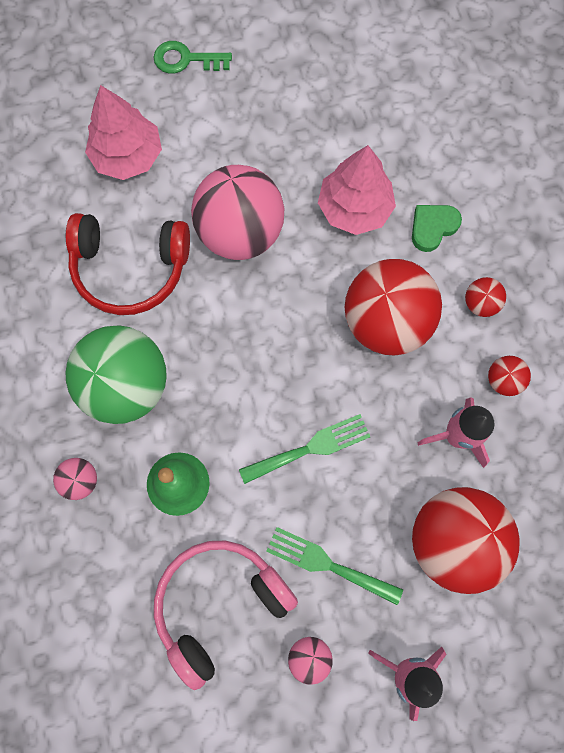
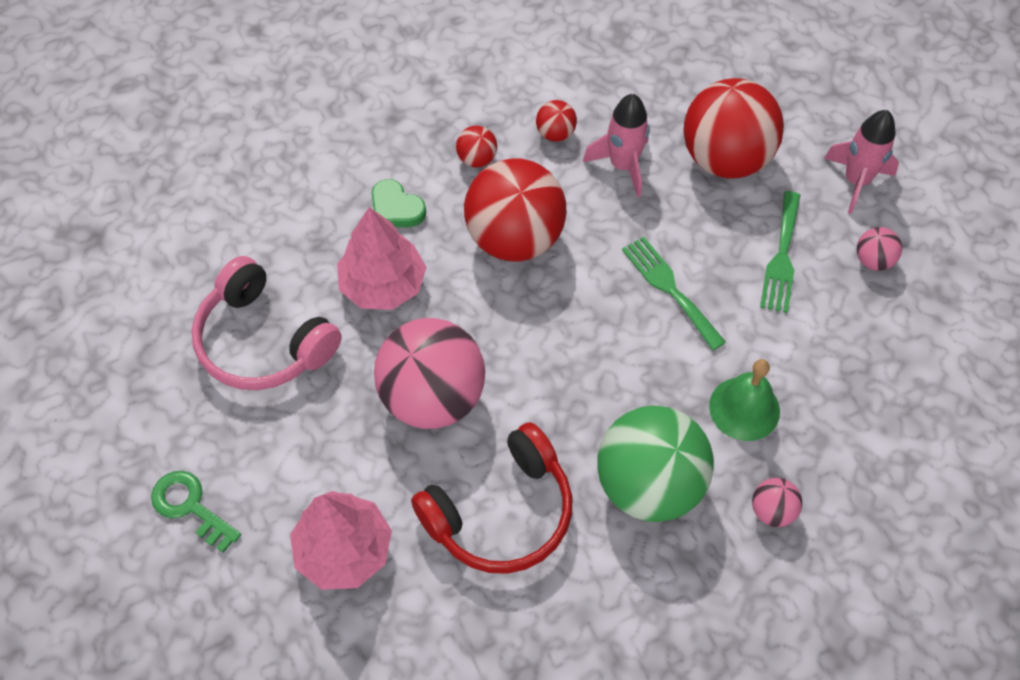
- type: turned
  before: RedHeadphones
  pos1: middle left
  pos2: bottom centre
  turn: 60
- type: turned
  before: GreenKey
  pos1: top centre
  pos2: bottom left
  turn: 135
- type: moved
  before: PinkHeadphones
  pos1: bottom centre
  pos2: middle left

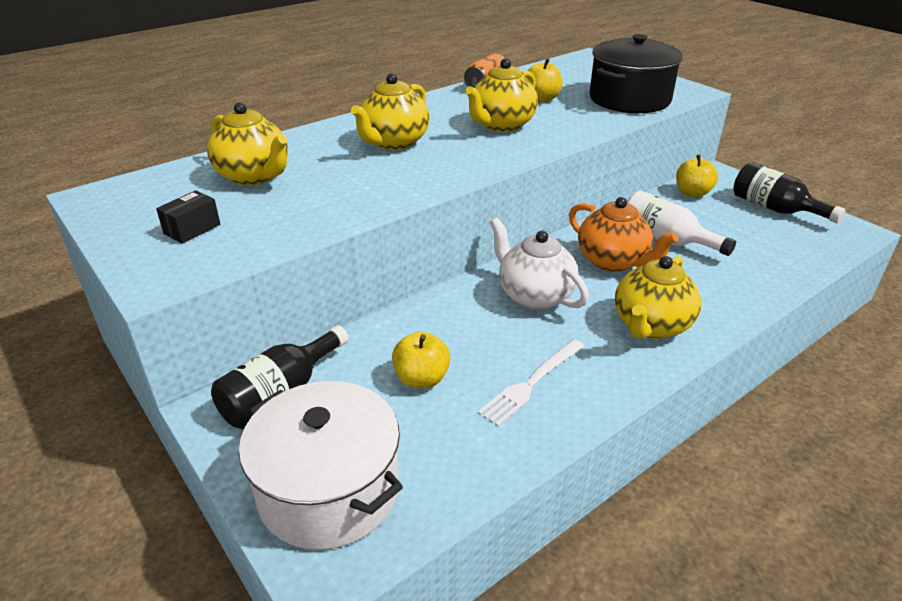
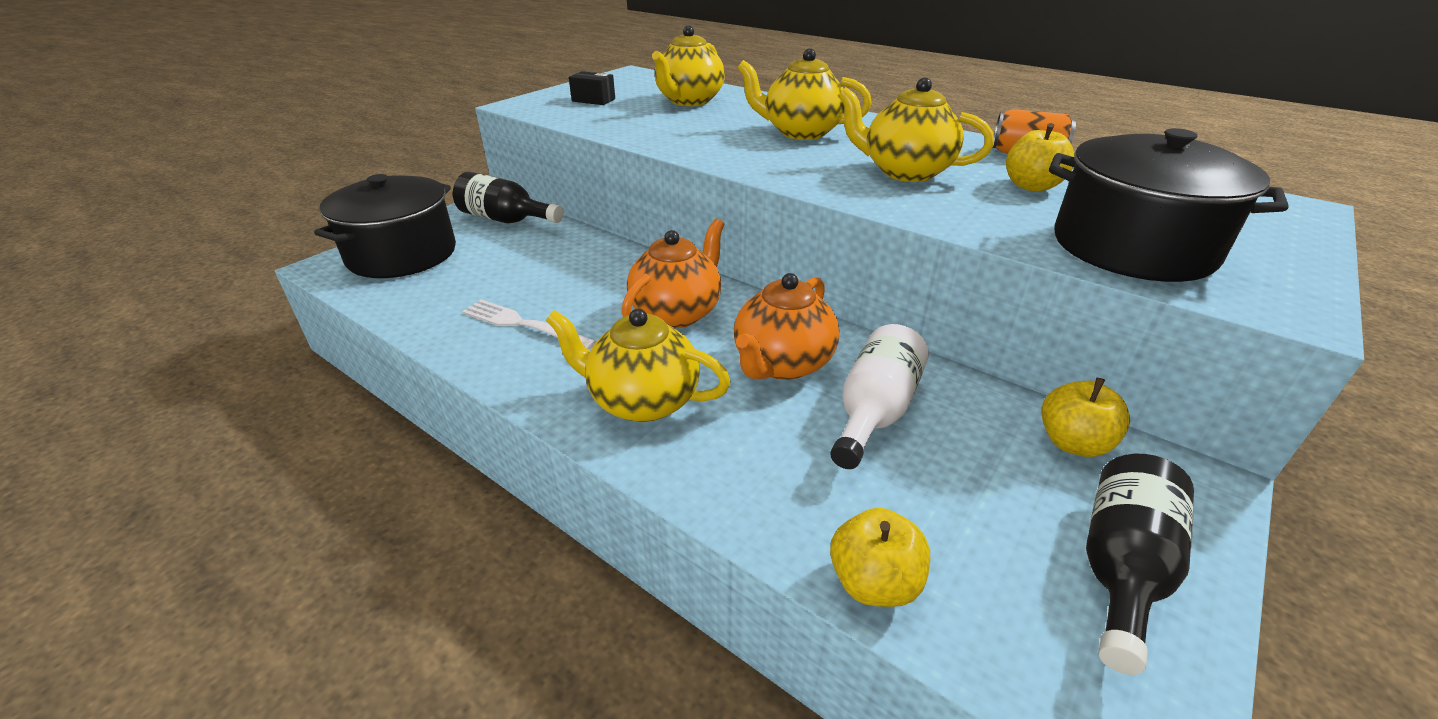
- type: recoloured
  before: WhitePot
  after: BlackPot (1st from left)
  pos1: bottom centre
  pos2: top left
- type: moved
  before: YellowApple (1st from left)
  pos1: centre
  pos2: bottom centre
- type: recoloured
  before: WhiteTeapot
  after: OrangeTeapot (1st from left)
  pos1: centre
  pos2: centre

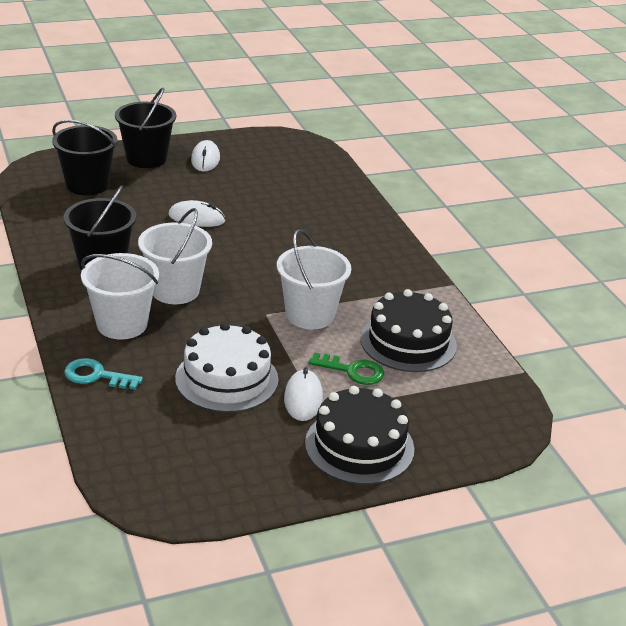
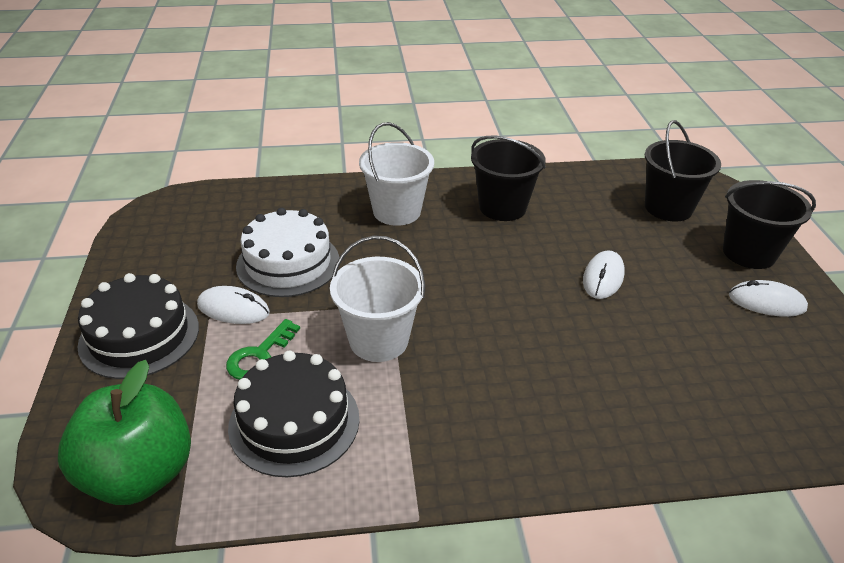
- type: removed
  before: TurquoiseKey
  pos1: middle left
- type: removed
  before: WhiteBucket (2nd from left)
  pos1: middle left
- type: added
  after: GreenApple
  pos2: bottom left

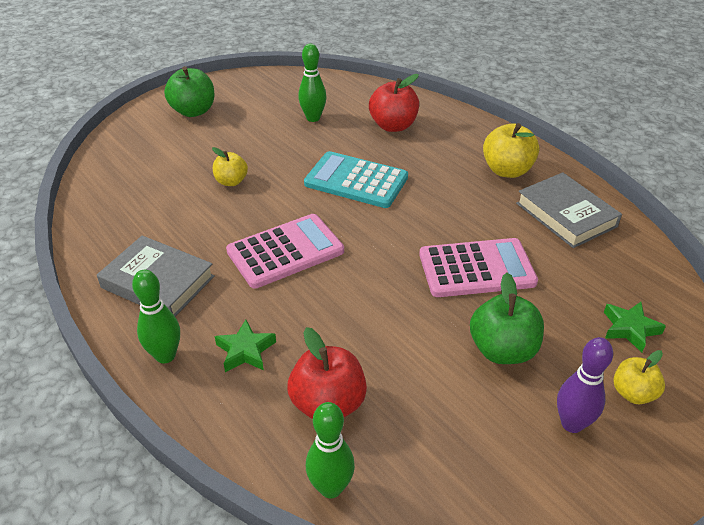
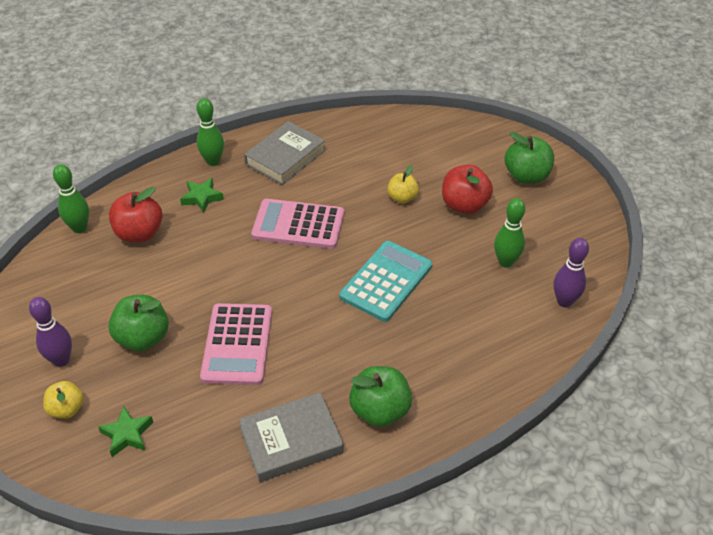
- type: turned
  before: PinkCalculator (1st from left in the first image)
  pos1: centre
  pos2: centre
  turn: 120
- type: moved
  before: RedApple (2nd from left)
  pos1: top centre
  pos2: centre
- type: recoloured
  before: YellowApple (2nd from left)
  after: GreenApple (2nd from left)
  pos1: top right
  pos2: bottom centre
- type: added
  after: PurpleBowlingPin (2nd from left)
  pos2: middle right

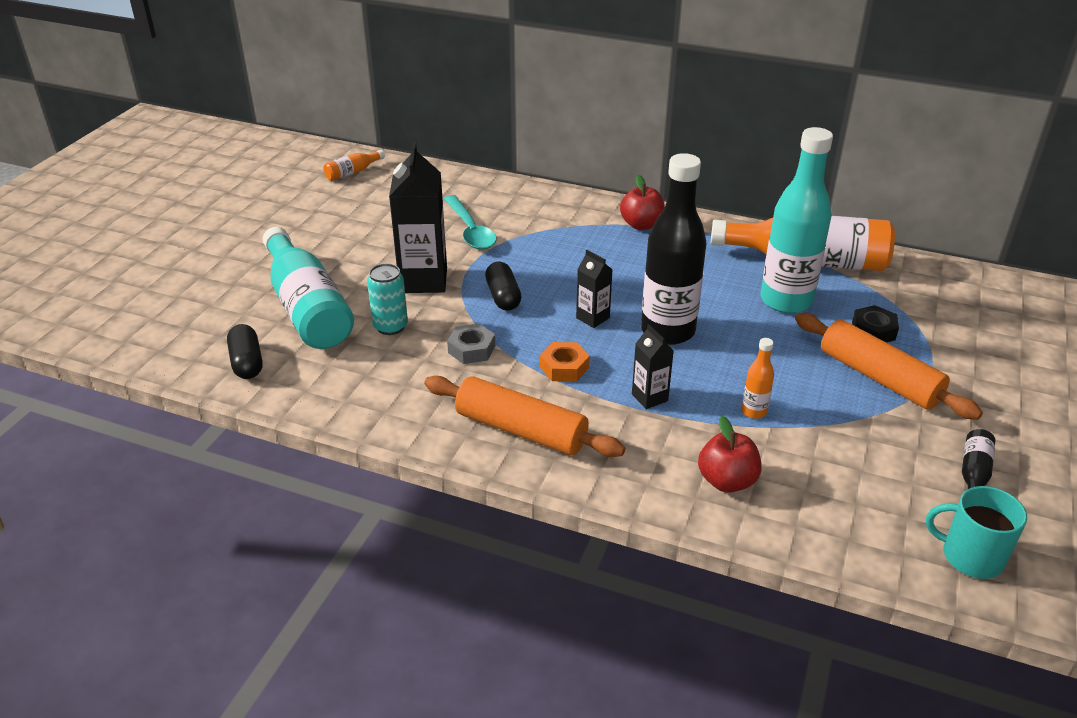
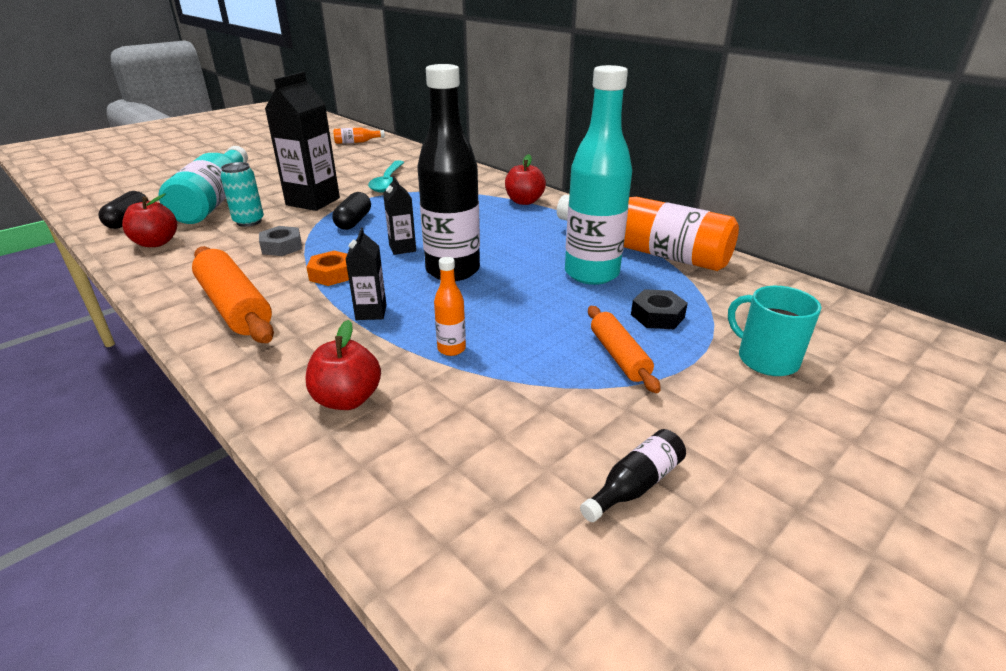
- type: resized
  before: OrangeRollingPin (2nd from left)
  pos1: middle right
  pos2: centre
  scale: 0.6
- type: moved
  before: TurquoiseMug
  pos1: bottom right
  pos2: middle right
- type: added
  after: RedApple (1st from left)
  pos2: top left

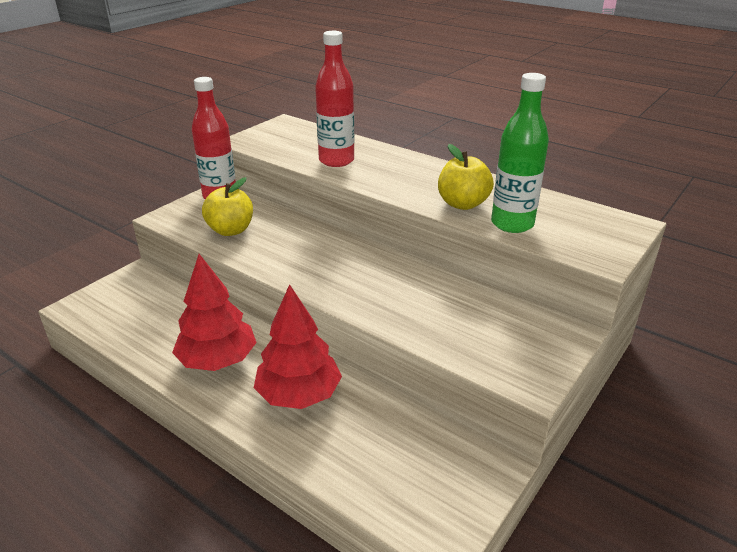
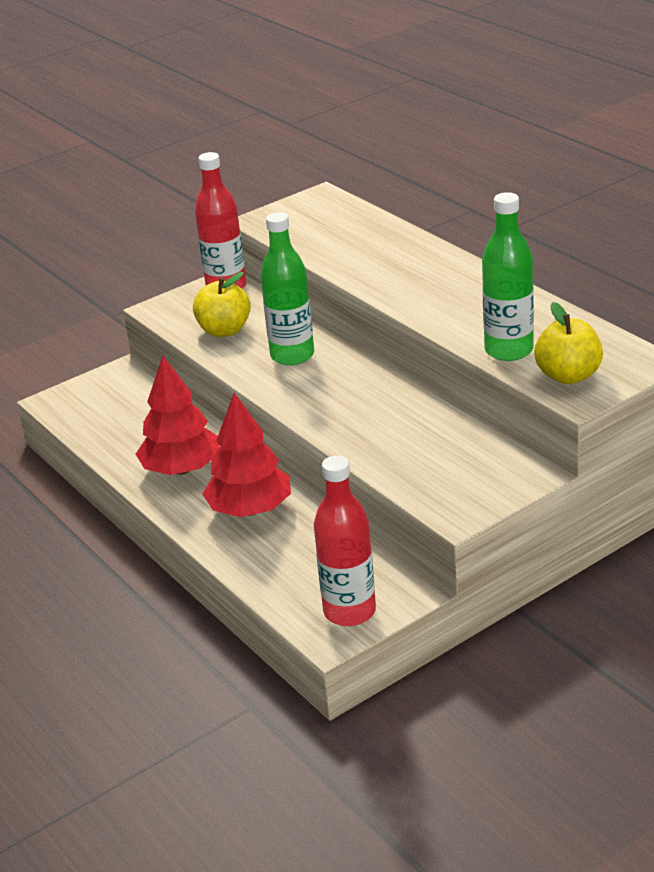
- type: moved
  before: RedBottle (2nd from left)
  pos1: top centre
  pos2: centre
- type: moved
  before: YellowApple (2nd from left)
  pos1: top centre
  pos2: middle right
- type: added
  after: GreenBottle (1st from left)
  pos2: top centre

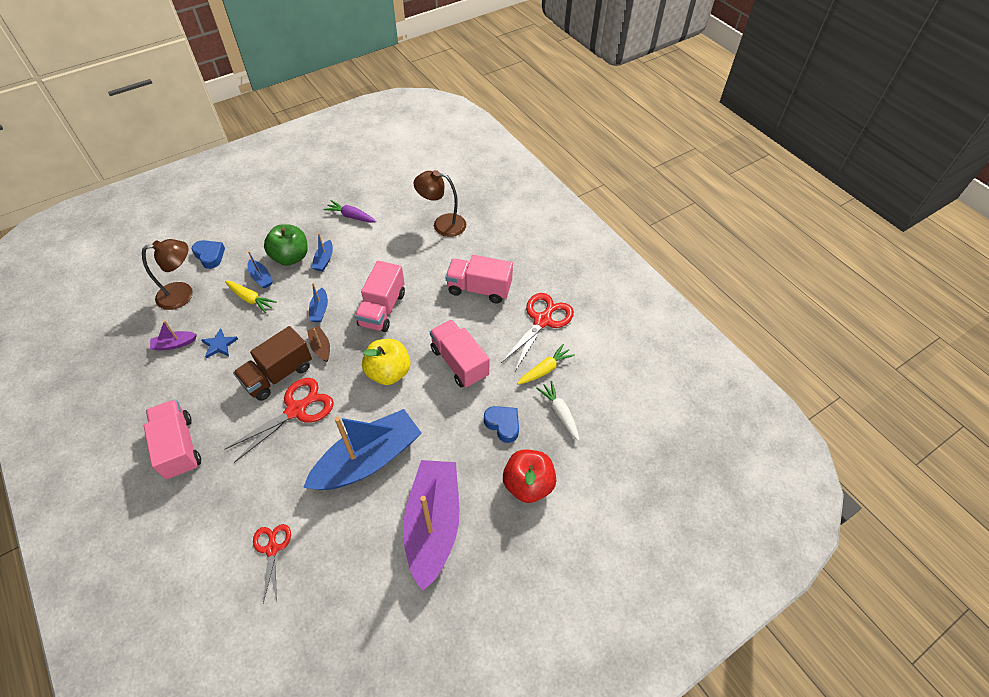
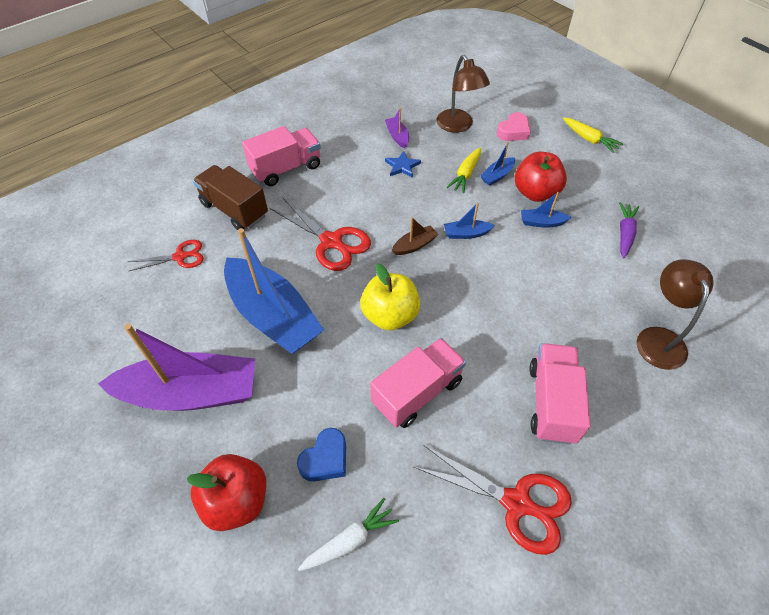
- type: recoloured
  before: BlueHeart (1st from left)
  after: PinkHeart
  pos1: middle left
  pos2: top right
- type: moved
  before: BrownTruck
  pos1: middle left
  pos2: top left
- type: recoloured
  before: GreenApple
  after: RedApple (2nd from left)
  pos1: middle left
  pos2: top right
- type: removed
  before: PinkTruck (2nd from left)
  pos1: centre
- type: moved
  before: YellowCarrot (2nd from left)
  pos1: centre
  pos2: top right

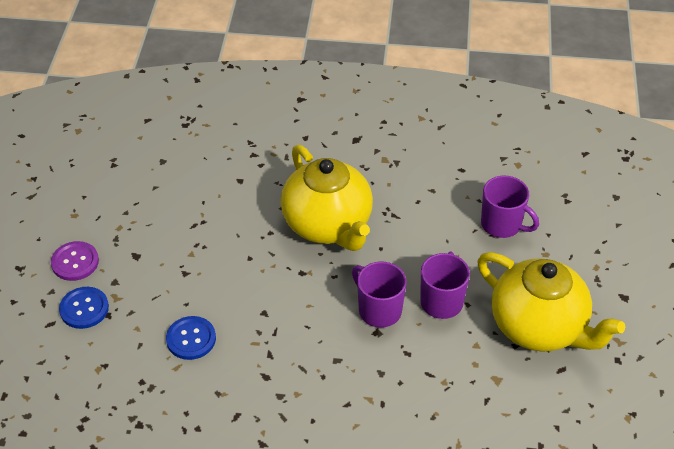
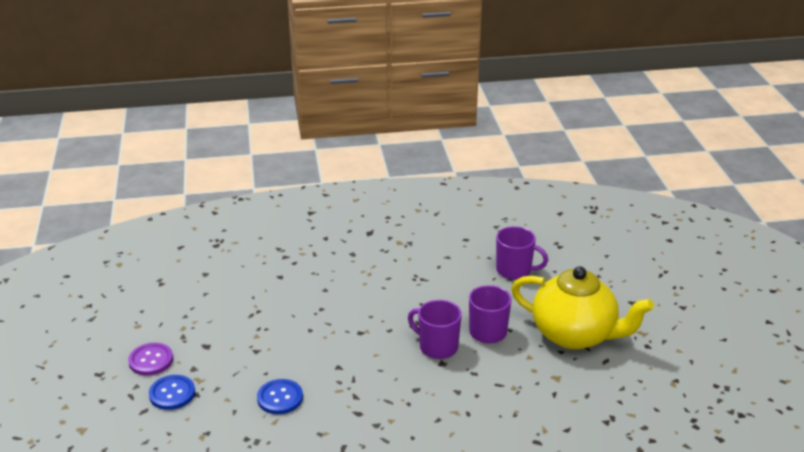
- type: removed
  before: YellowTeapot (1st from left)
  pos1: centre

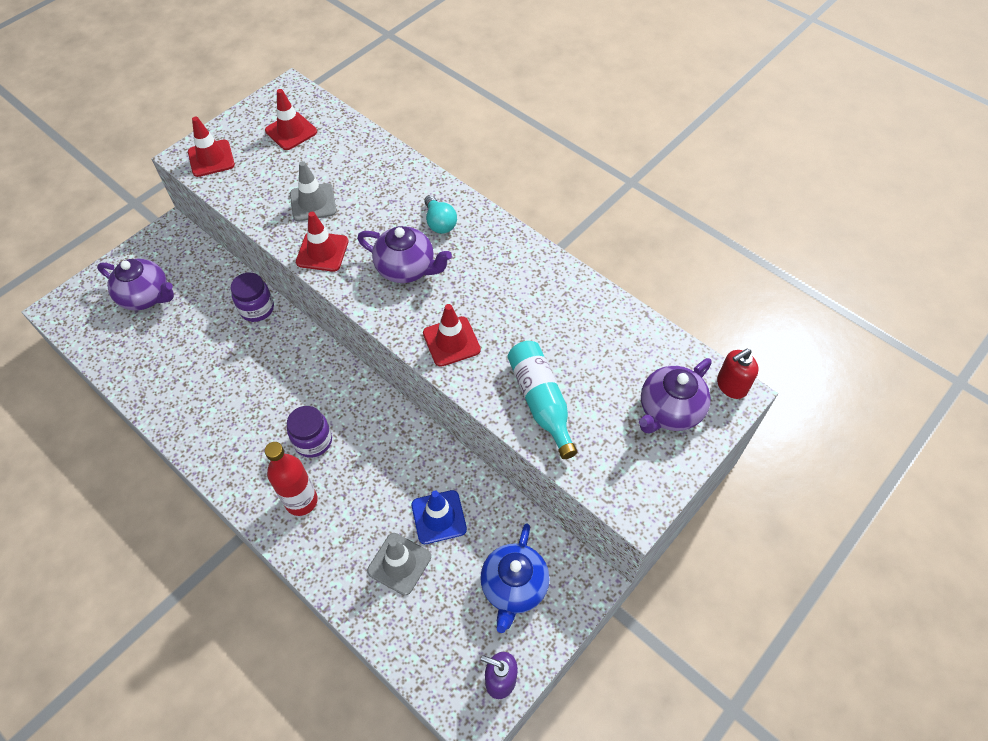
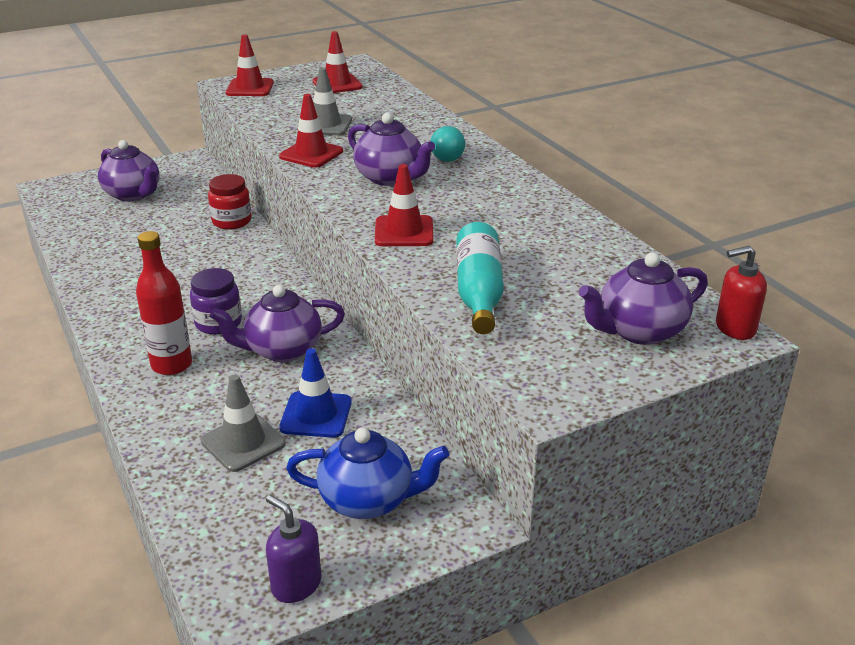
- type: recoloured
  before: PurpleJar (1st from left)
  after: RedJar
  pos1: middle left
  pos2: top left
- type: turned
  before: BlueTeapot
  pos1: bottom centre
  pos2: bottom centre
  turn: -120
- type: added
  after: PurpleTeapot (2nd from left)
  pos2: middle left

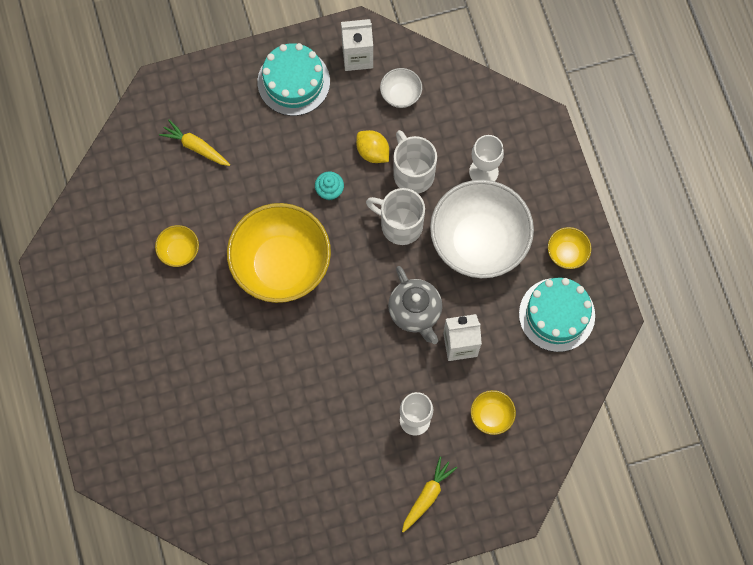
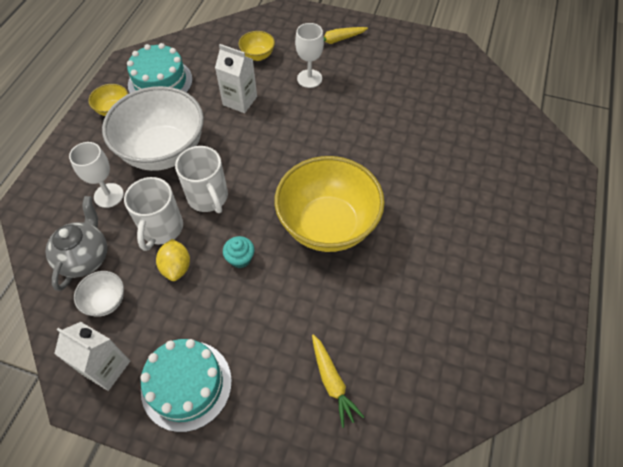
- type: removed
  before: YellowBowl (1st from left)
  pos1: middle left
- type: moved
  before: GreyTeapot
  pos1: centre
  pos2: middle left

